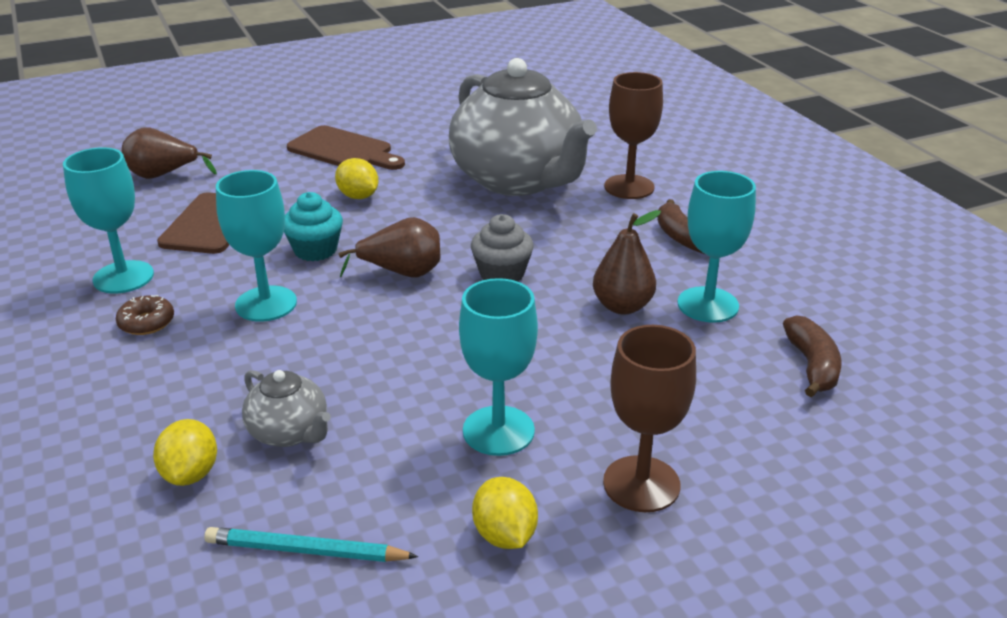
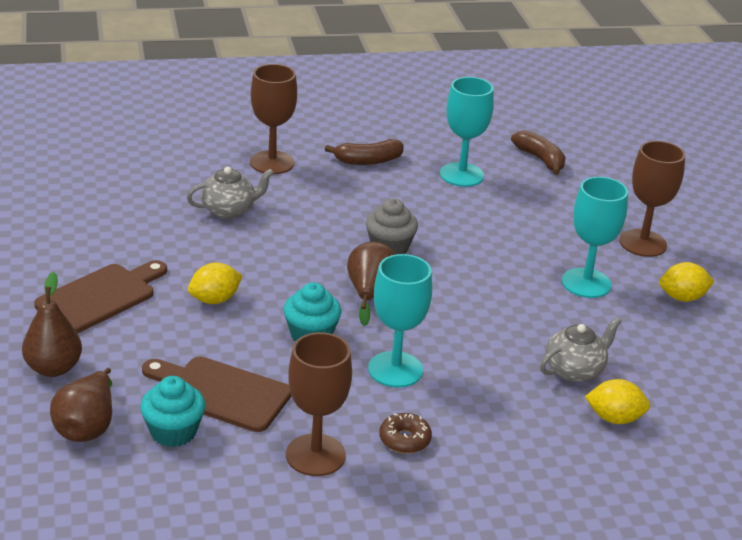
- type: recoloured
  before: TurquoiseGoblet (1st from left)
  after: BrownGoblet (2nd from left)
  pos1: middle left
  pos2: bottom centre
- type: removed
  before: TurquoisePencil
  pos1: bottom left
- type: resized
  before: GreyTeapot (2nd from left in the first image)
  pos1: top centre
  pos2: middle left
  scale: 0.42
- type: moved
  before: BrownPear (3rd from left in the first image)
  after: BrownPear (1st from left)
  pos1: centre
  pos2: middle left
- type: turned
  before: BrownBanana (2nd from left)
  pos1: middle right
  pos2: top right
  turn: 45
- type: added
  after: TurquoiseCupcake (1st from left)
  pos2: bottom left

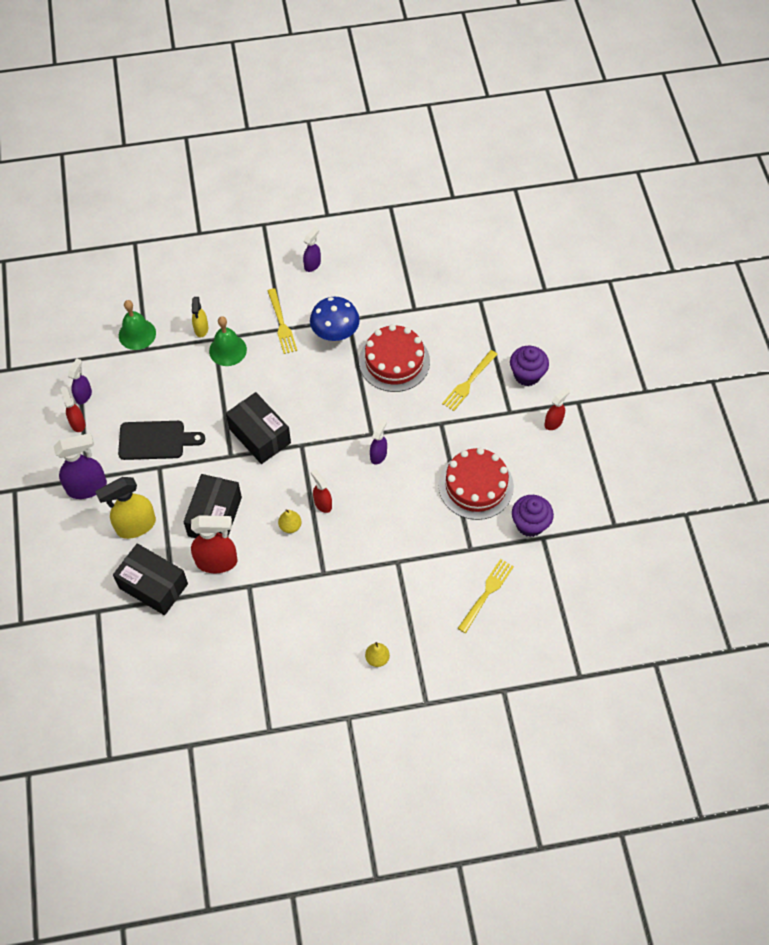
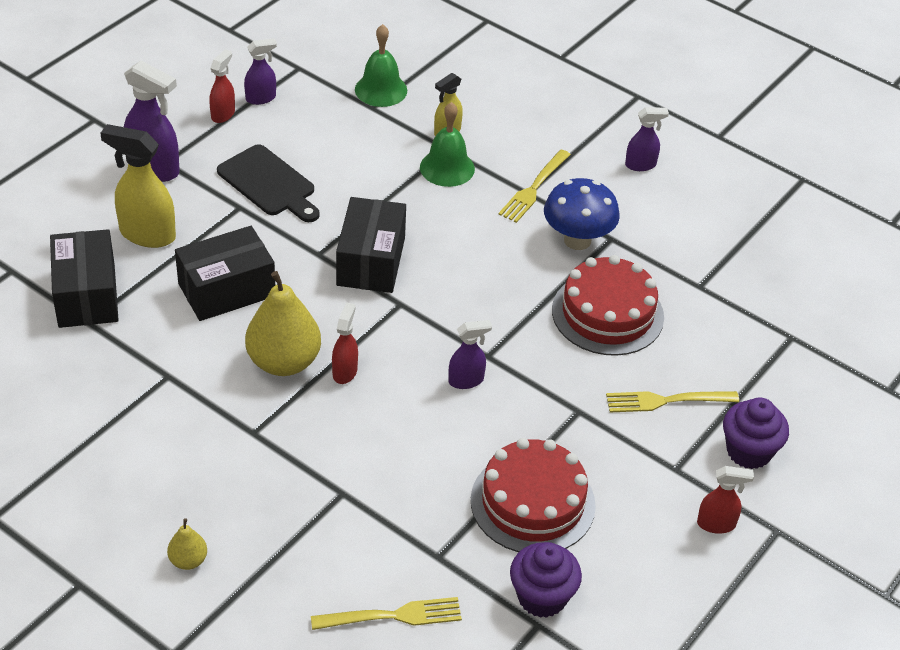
- type: removed
  before: RedSprayBottle (2nd from left)
  pos1: middle left
- type: resized
  before: YellowPear (1st from left in the first image)
  pos1: centre
  pos2: middle left
  scale: 2.12

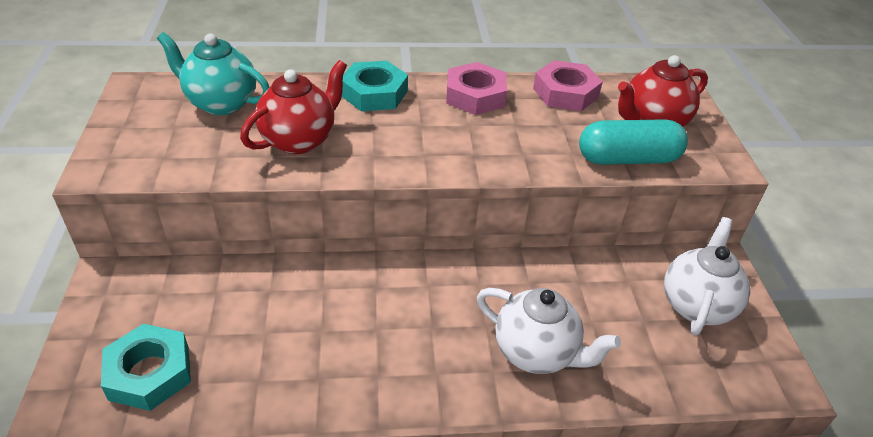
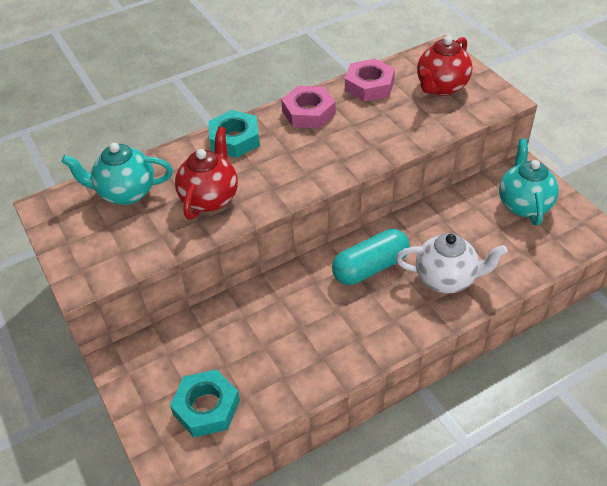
- type: moved
  before: TurquoiseCapsule
  pos1: top right
  pos2: centre
- type: recoloured
  before: WhiteTeapot (2nd from left)
  after: TurquoiseTeapot (2nd from left)
  pos1: middle right
  pos2: middle right

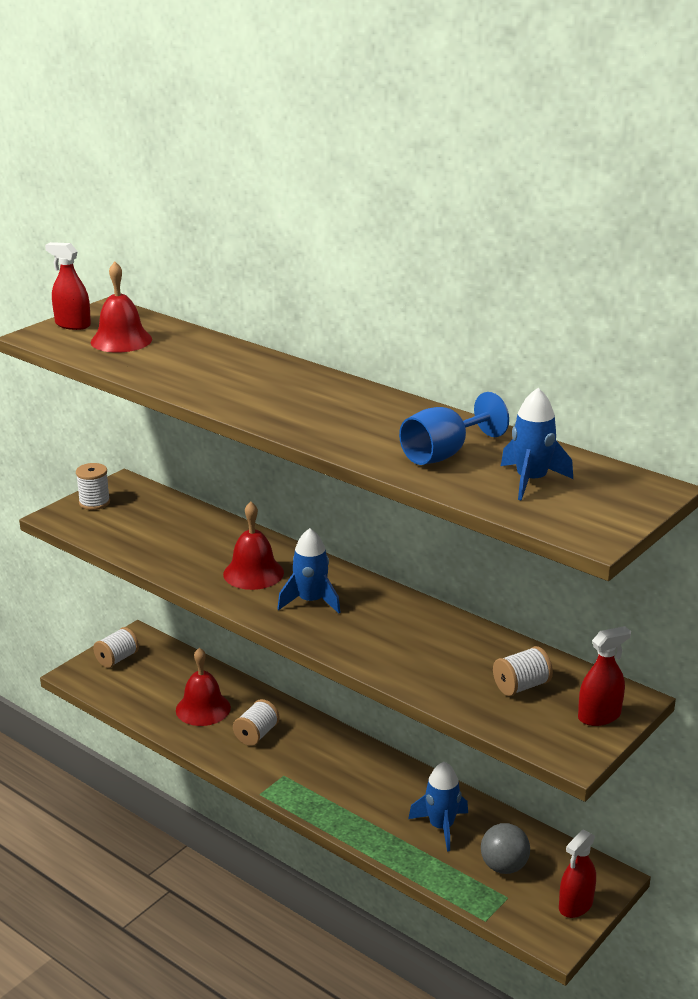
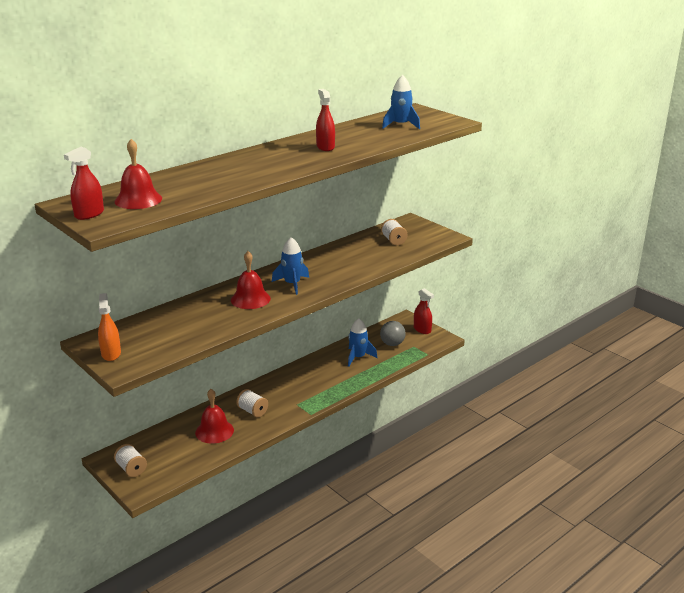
- type: replaced
  before: WhiteSpool (1st from left)
  after: OrangeSprayBottle
  pos1: middle left
  pos2: middle left
- type: removed
  before: BlueGoblet
  pos1: centre
- type: moved
  before: RedSprayBottle (3rd from left in the first image)
  after: RedSprayBottle (2nd from left)
  pos1: bottom right
  pos2: top centre

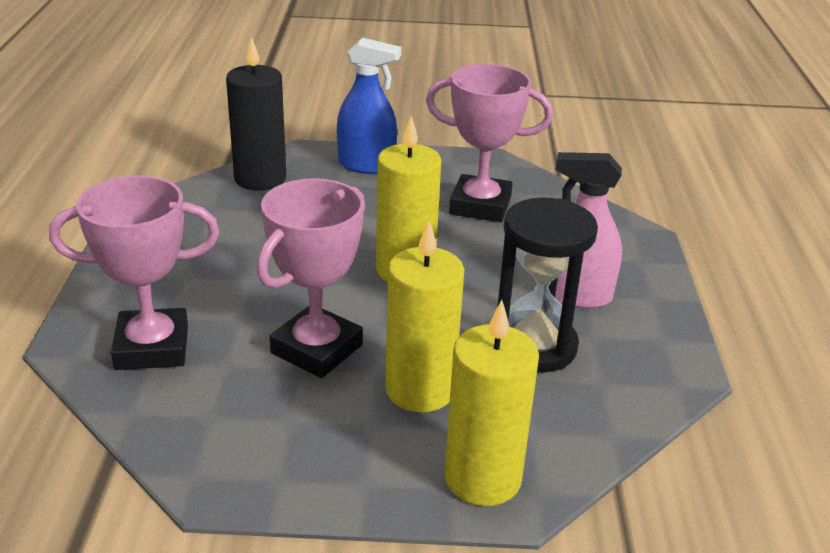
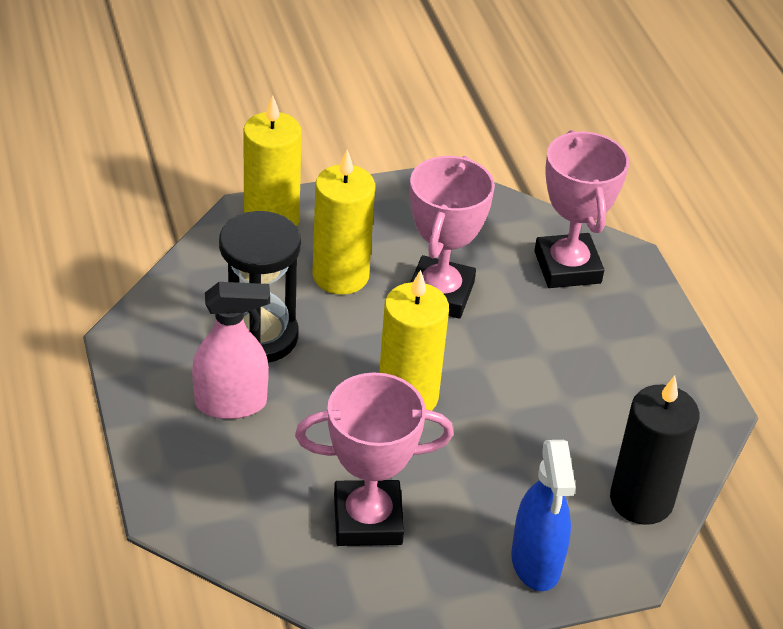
- type: turned
  before: PinkTrophy (1st from left in the first image)
  pos1: middle left
  pos2: top right
  turn: -75
- type: turned
  before: BlueSprayBottle
  pos1: top centre
  pos2: bottom right
  turn: -90

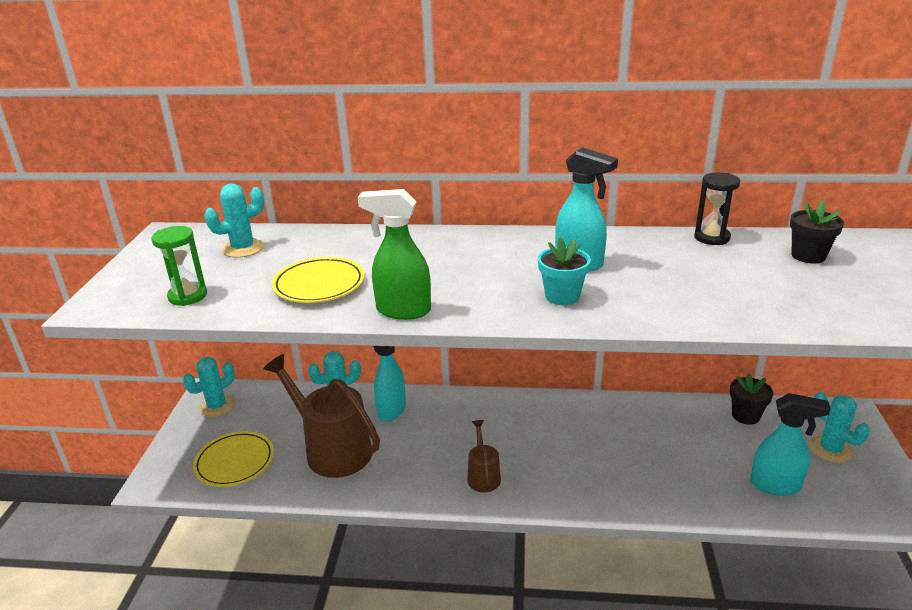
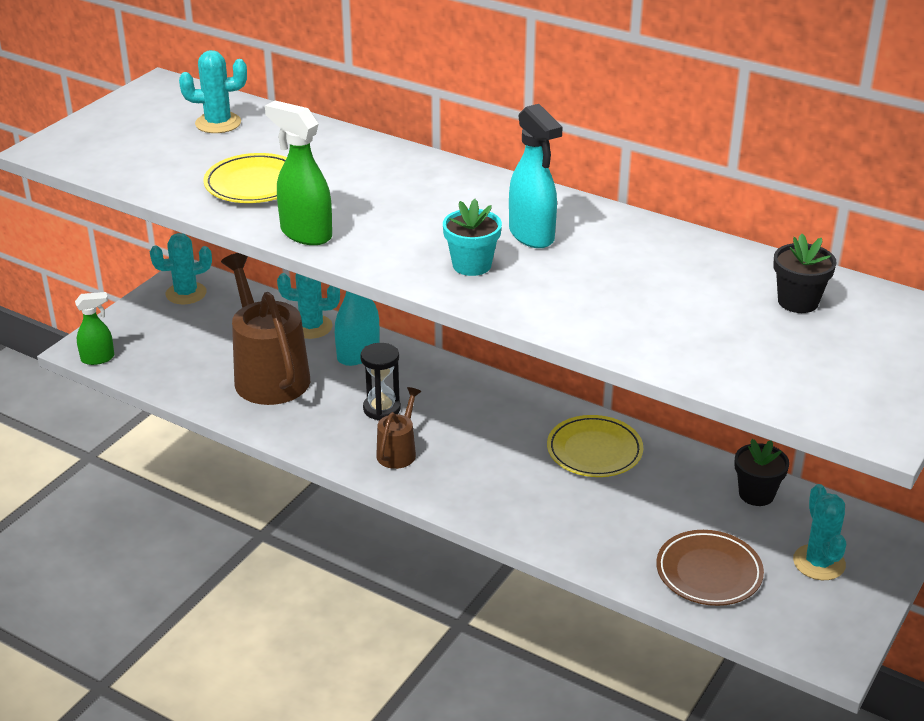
- type: removed
  before: GreenHourglass
  pos1: middle left
- type: moved
  before: YellowPlate (1st from left in the first image)
  after: YellowPlate (2nd from left)
  pos1: bottom left
  pos2: centre
- type: moved
  before: BlackHourglass
  pos1: middle right
  pos2: centre
- type: replaced
  before: TurquoiseSprayBottle (3rd from left)
  after: BrownPlate
  pos1: bottom right
  pos2: bottom right
- type: added
  after: GreenSprayBottle (1st from left)
  pos2: middle left

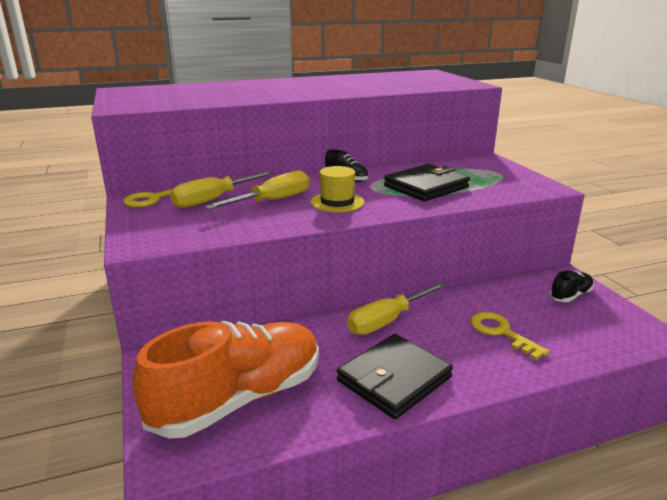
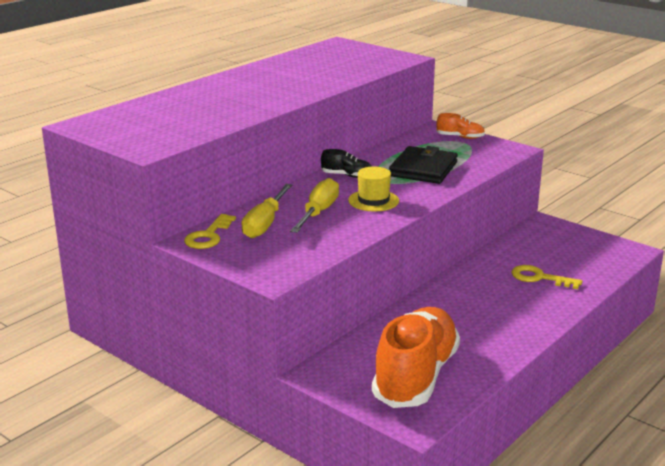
- type: removed
  before: BlackWallet (1st from left)
  pos1: bottom centre
- type: removed
  before: YellowScrewdriver (3rd from left)
  pos1: centre
- type: removed
  before: BlackShoe (2nd from left)
  pos1: middle right
- type: added
  after: OrangeShoe (2nd from left)
  pos2: top right

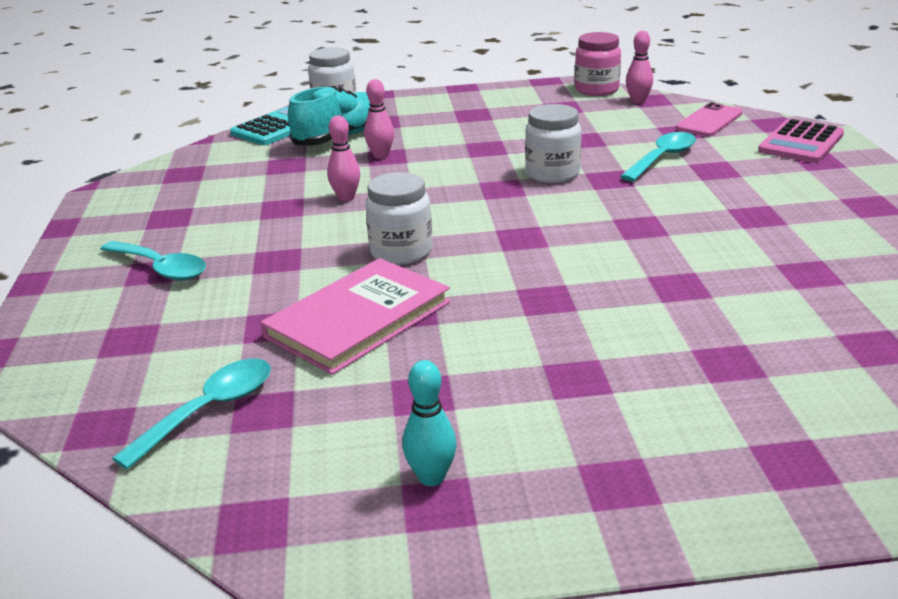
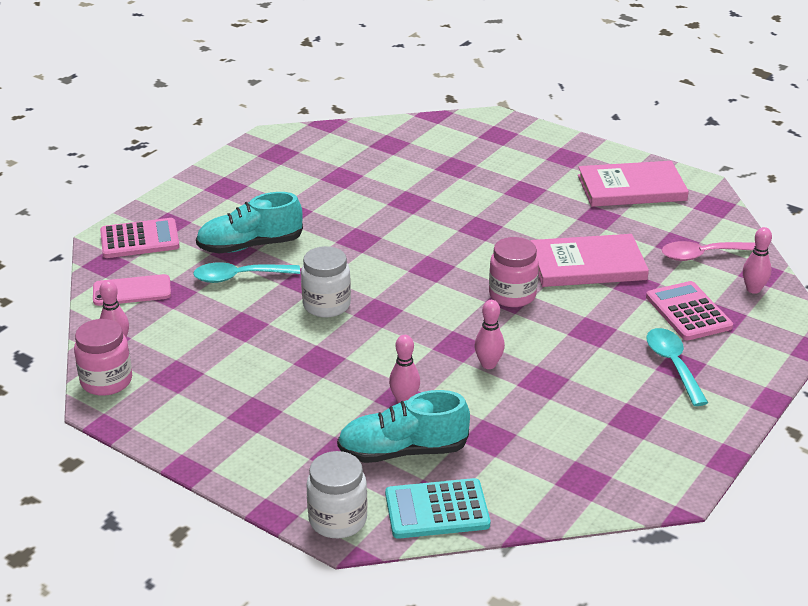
- type: recoloured
  before: TurquoiseSpoon (2nd from left)
  after: PinkSpoon
  pos1: bottom left
  pos2: middle right
- type: recoloured
  before: WhiteJar (2nd from left)
  after: PinkJar (2nd from left)
  pos1: centre
  pos2: centre
- type: replaced
  before: TurquoiseBowlingPin
  after: PinkBook (2nd from left)
  pos1: bottom centre
  pos2: top right
- type: added
  after: TurquoiseShoe (1st from left)
  pos2: middle left
- type: added
  after: PinkCalculator (2nd from left)
  pos2: middle right
- type: added
  after: PinkBowlingPin (4th from left)
  pos2: middle right

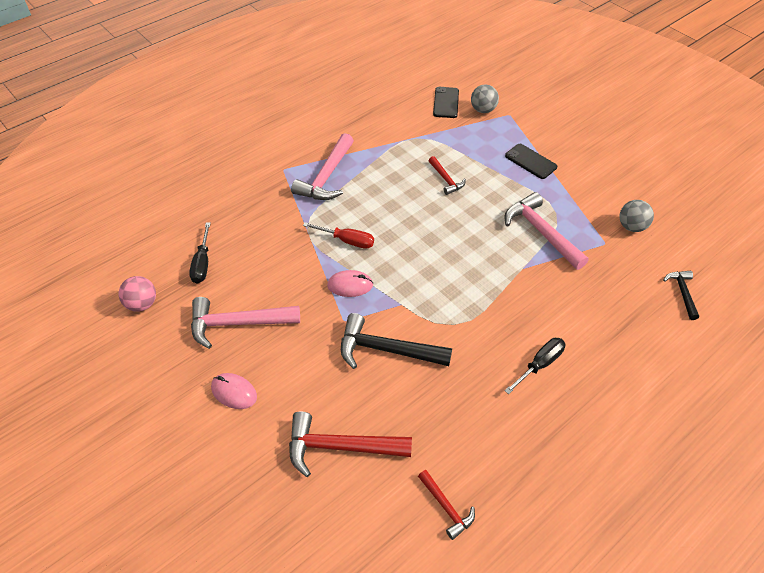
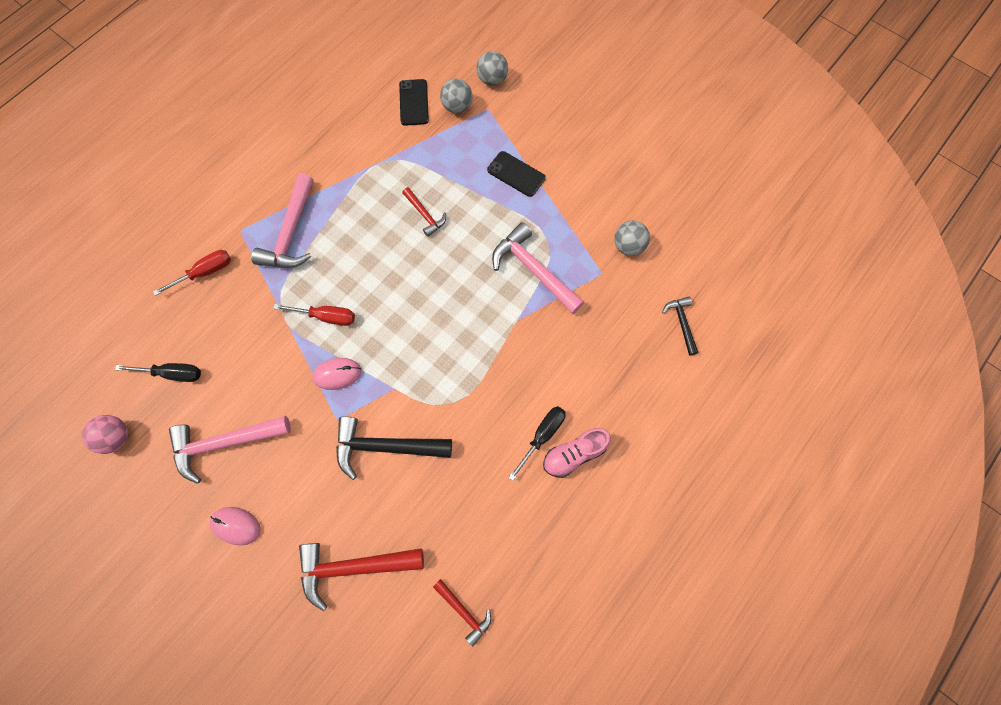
- type: turned
  before: BlackScrewdriver (1st from left)
  pos1: middle left
  pos2: middle left
  turn: -75
- type: added
  after: RedScrewdriver (1st from left)
  pos2: middle left
- type: added
  after: GreyBall (2nd from left)
  pos2: top centre
- type: added
  after: PinkShoe
  pos2: centre

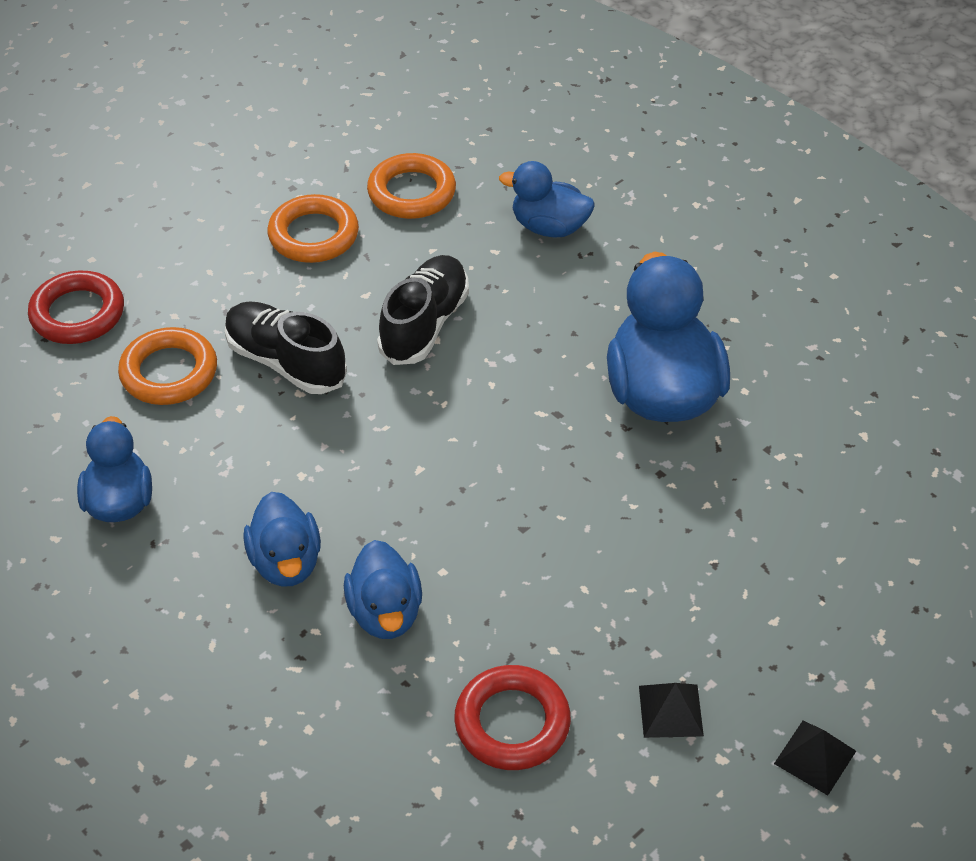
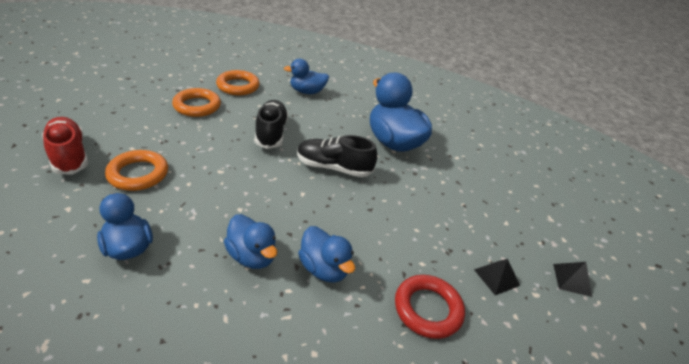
- type: replaced
  before: RedRing (1st from left)
  after: RedShoe
  pos1: middle left
  pos2: middle left
- type: moved
  before: BlackShoe (1st from left in the first image)
  after: BlackShoe (2nd from left)
  pos1: middle left
  pos2: centre

